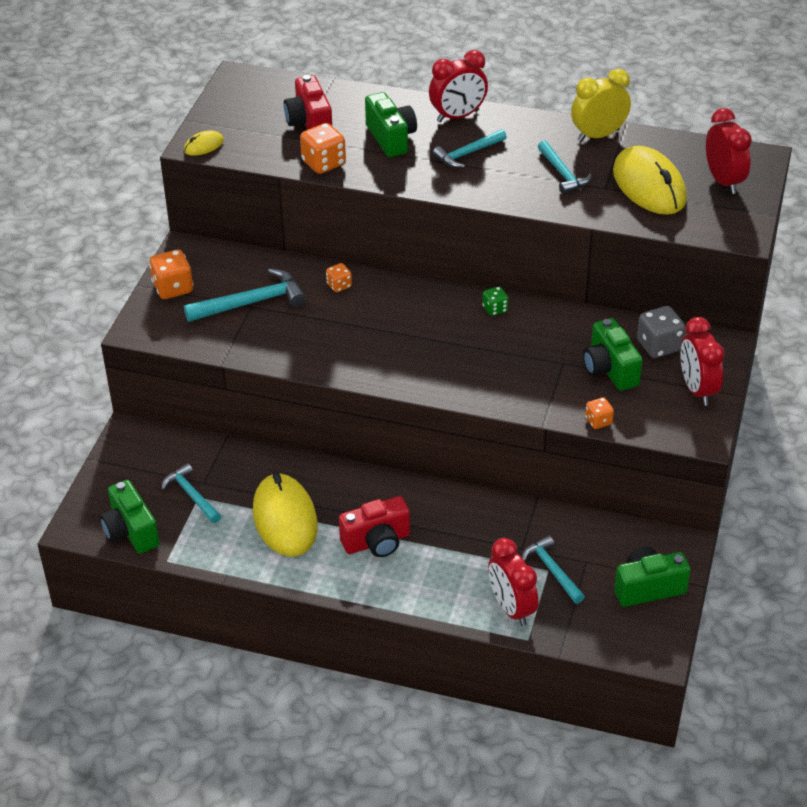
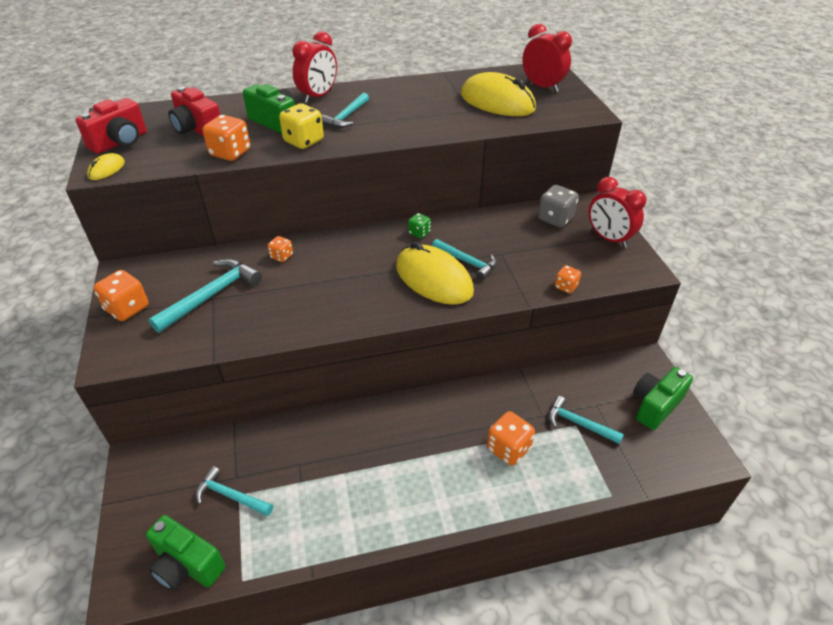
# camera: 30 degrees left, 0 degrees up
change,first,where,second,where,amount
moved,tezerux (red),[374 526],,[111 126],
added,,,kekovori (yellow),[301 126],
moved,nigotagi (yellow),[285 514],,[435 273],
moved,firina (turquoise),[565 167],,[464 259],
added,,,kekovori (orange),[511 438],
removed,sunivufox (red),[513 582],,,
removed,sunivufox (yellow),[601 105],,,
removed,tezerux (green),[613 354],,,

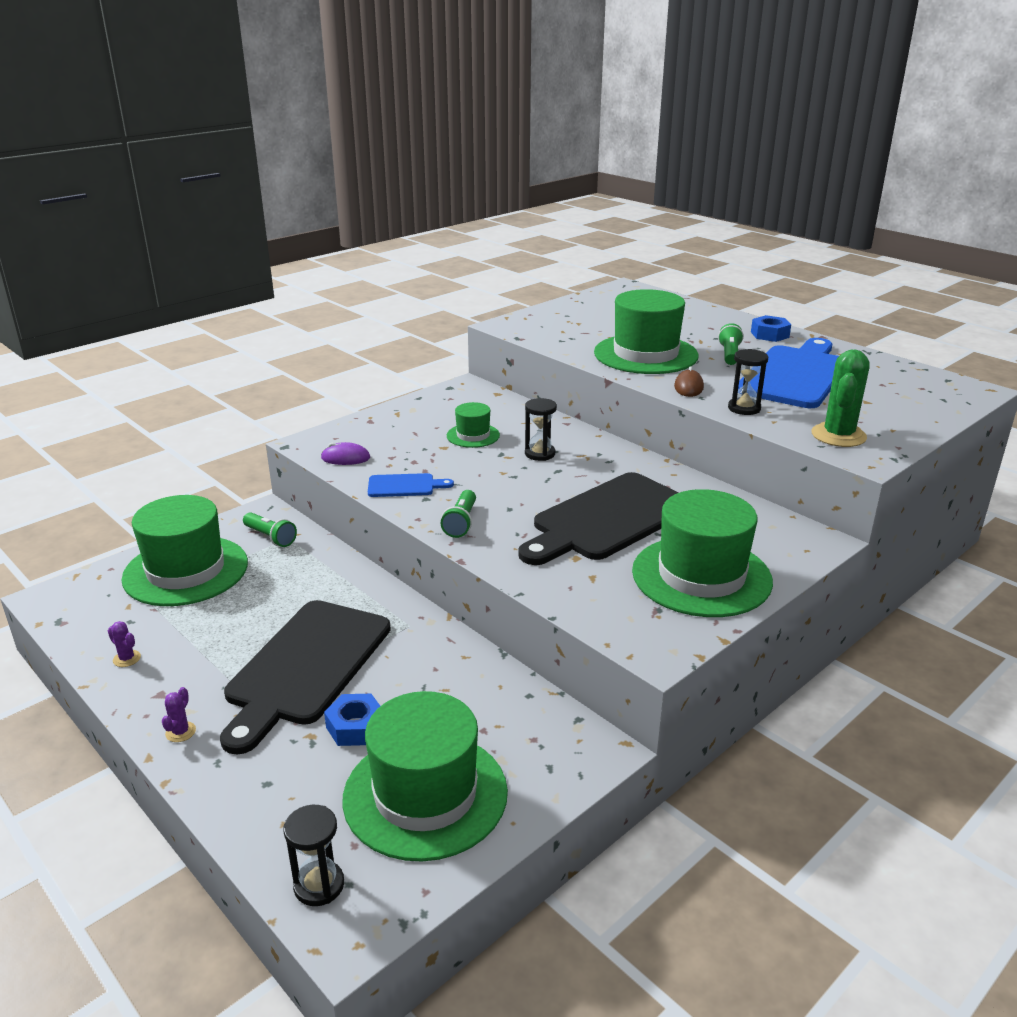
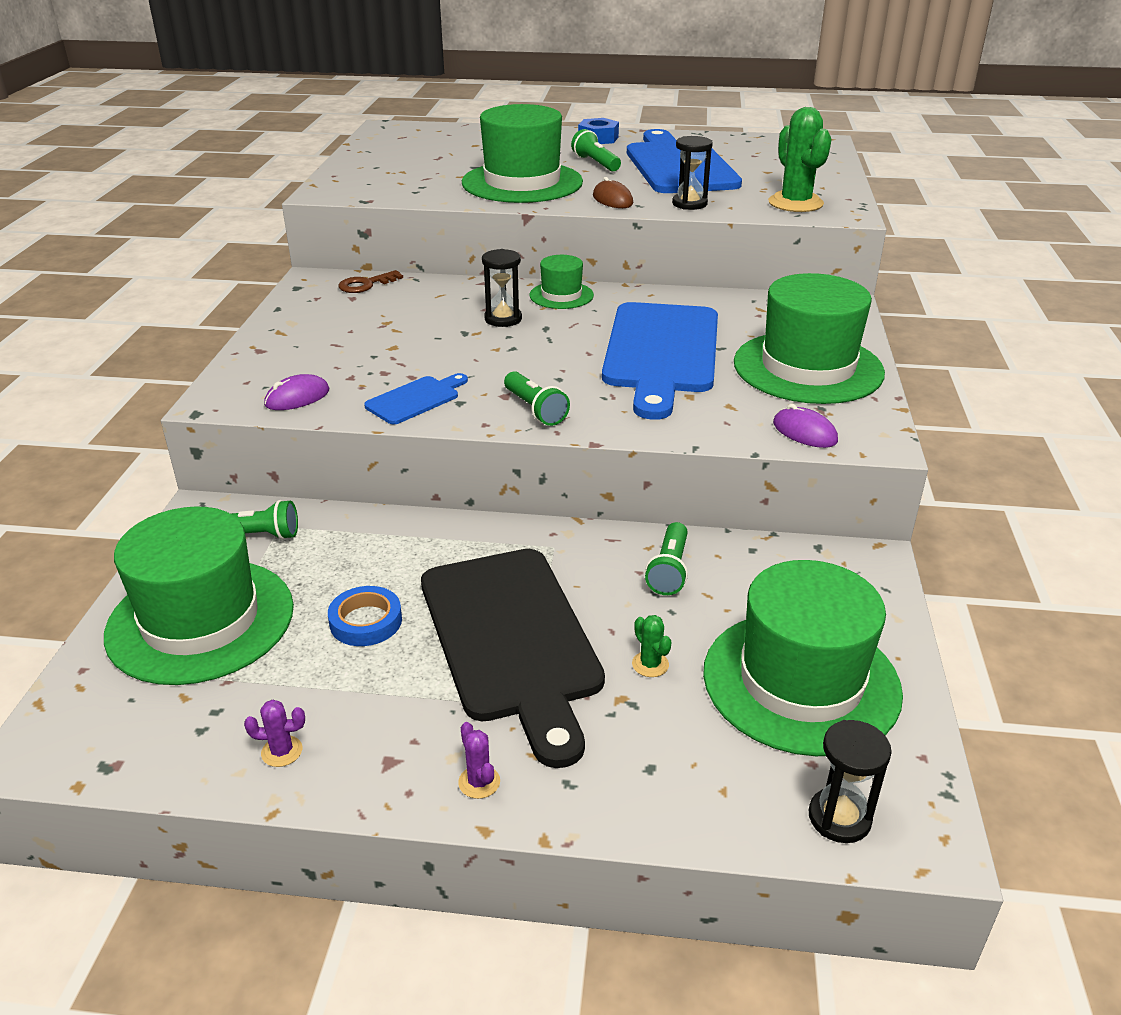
# camera: 40 degrees left, 5 degrees up
change,first,where,second,where,amount
added,,,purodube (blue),[365 616],
added,,,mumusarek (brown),[371 281],
moved,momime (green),[473 425],,[562 282],
recoloured,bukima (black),[598 518],bukima (blue),[660 361],
replaced,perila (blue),[352 720],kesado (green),[652 646],
added,,,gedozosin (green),[666 558],
added,,,nigotagi (purple),[805 426],

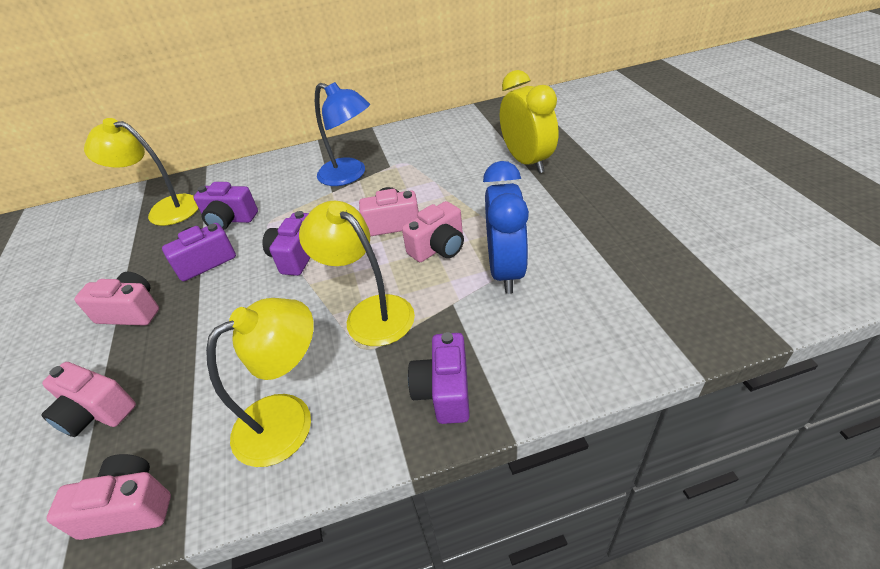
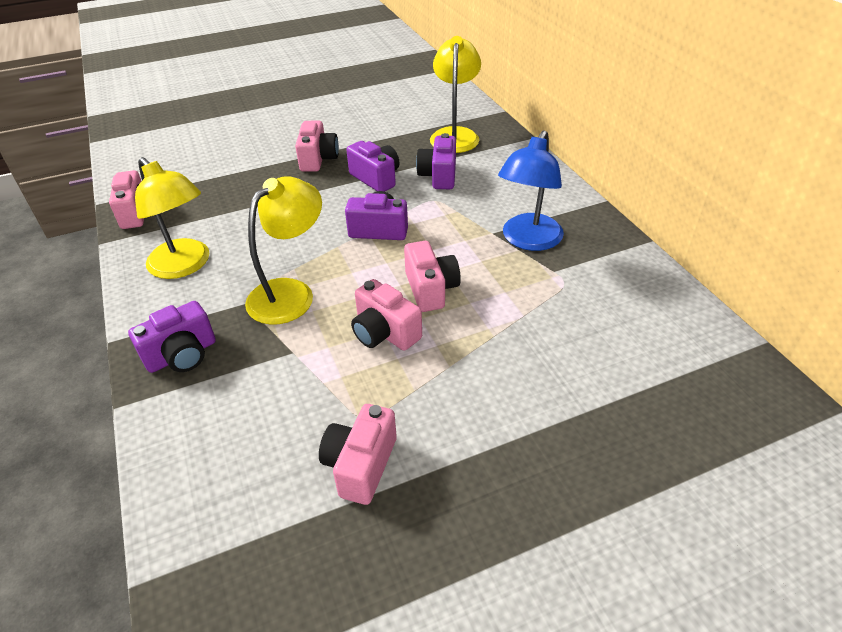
# camera: 80 degrees right, 0 degrees up
change,first,where,second,where,amount
turned,tezerux (purple),[439 378],,[172 337],150 degrees clockwise
moved,tezerux (pink),[88 399],,[358 454],
removed,sunivufox (blue),[506 227],,,
removed,sunivufox (yellow),[529 121],,,

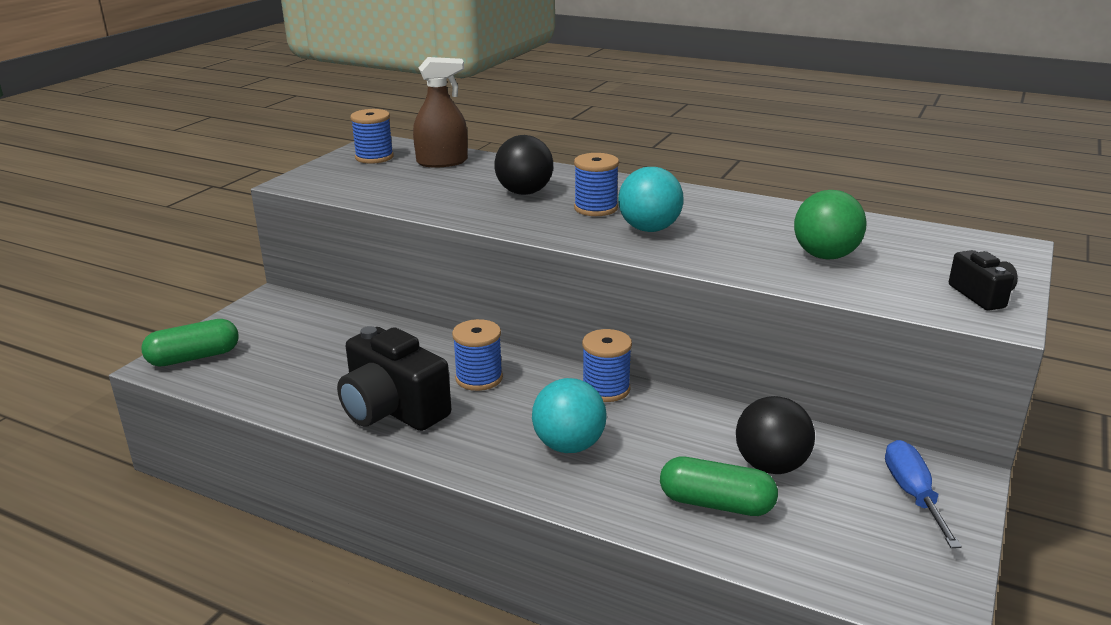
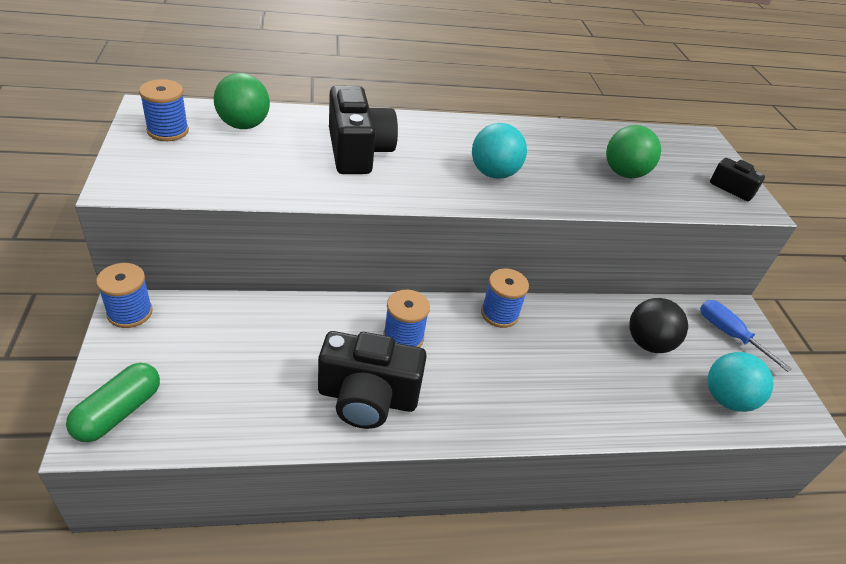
# camera: 40 degrees left, 15 degrees up
change,first,where,second,where,amount
moved,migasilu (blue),[596 184],,[124 295],
replaced,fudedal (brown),[440 112],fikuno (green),[242 101],
replaced,fikuno (black),[523 165],tezerux (black),[363 129],
moved,fikuno (turquoise),[569 415],,[741 382],
removed,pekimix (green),[719 486],,,

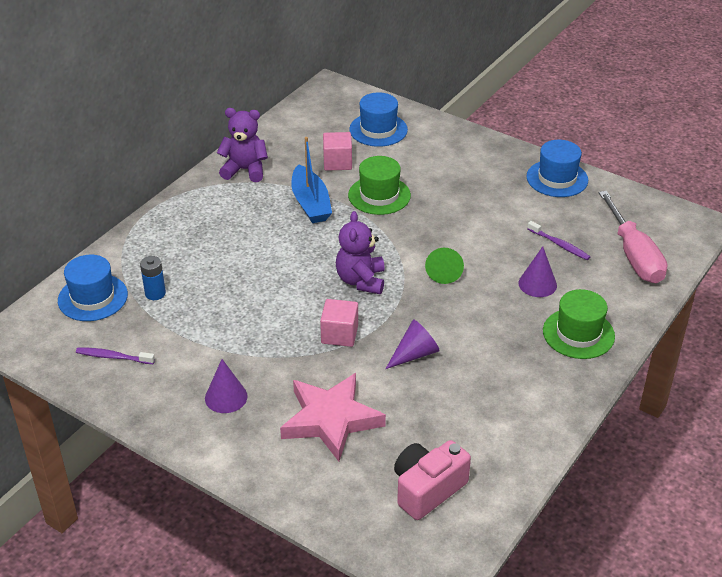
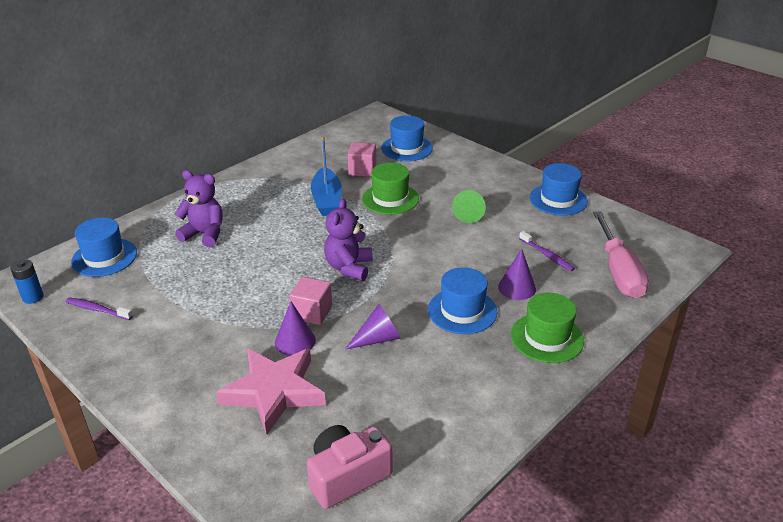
# camera: 10 degrees right, 5 degrees down
change,first,where,second,where,amount
moved,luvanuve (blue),[153 278],,[27 281],
moved,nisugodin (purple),[242 145],,[198 208],
moved,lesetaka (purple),[226 386],,[295 329],
added,,,momime (blue),[462 300],
moved,lesetaka (green),[444 266],,[469 206],

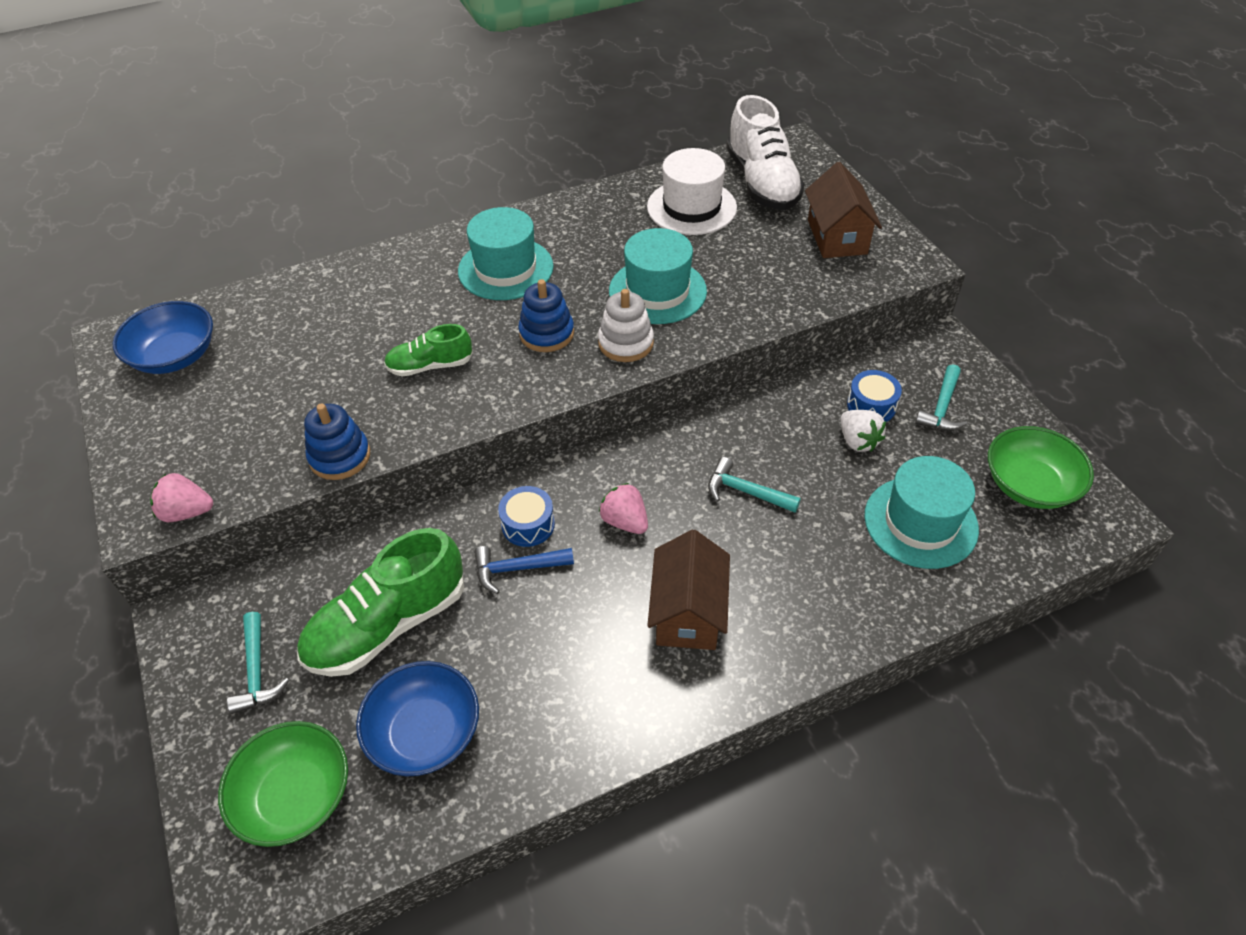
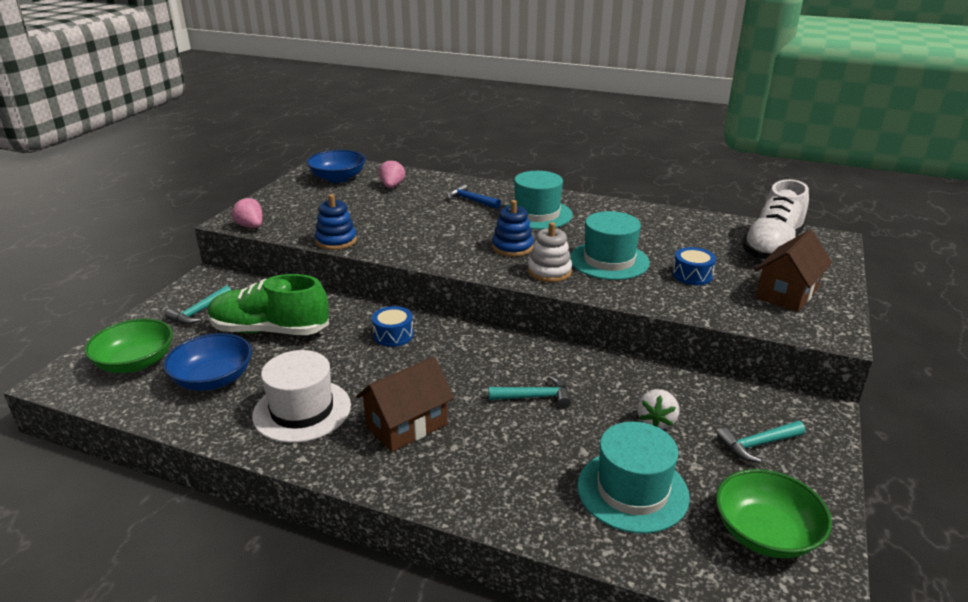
# camera: 45 degrees right, 20 degrees down
change,first,where,second,where,amount
moved,momime (white),[692 191],,[301 396],
moved,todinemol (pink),[623 508],,[392 173],
moved,firina (blue),[524 570],,[474 196],
turned,firina (turquoise),[754 485],,[530 392],105 degrees clockwise
moved,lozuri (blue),[874 396],,[694 266],
removed,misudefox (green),[428 350],,,

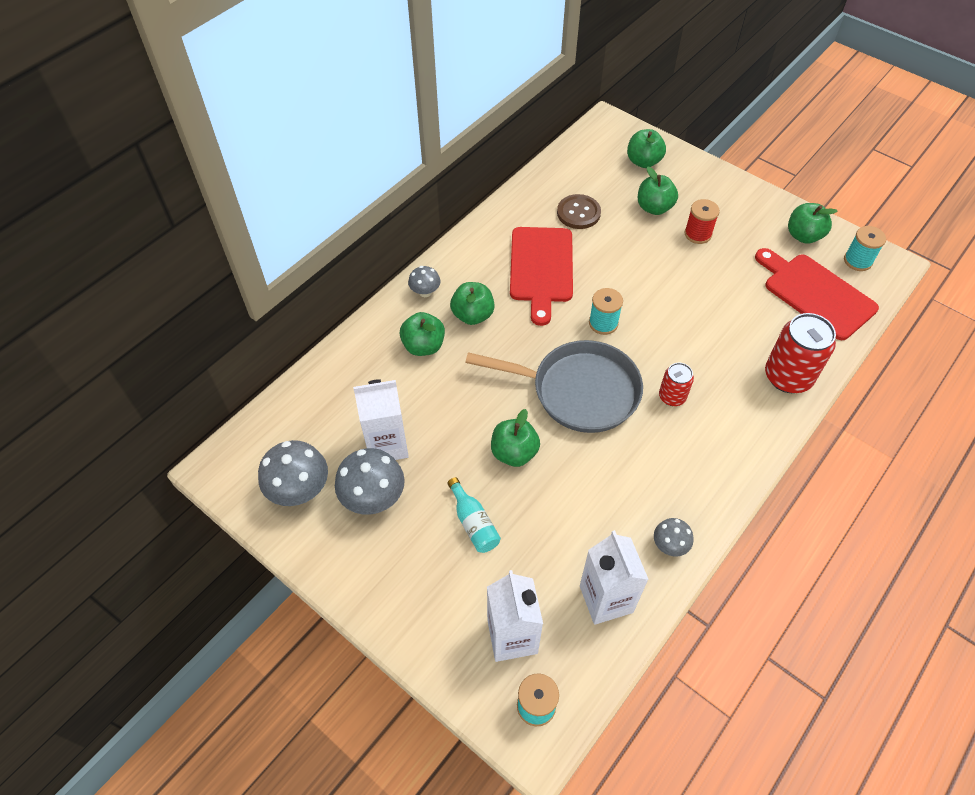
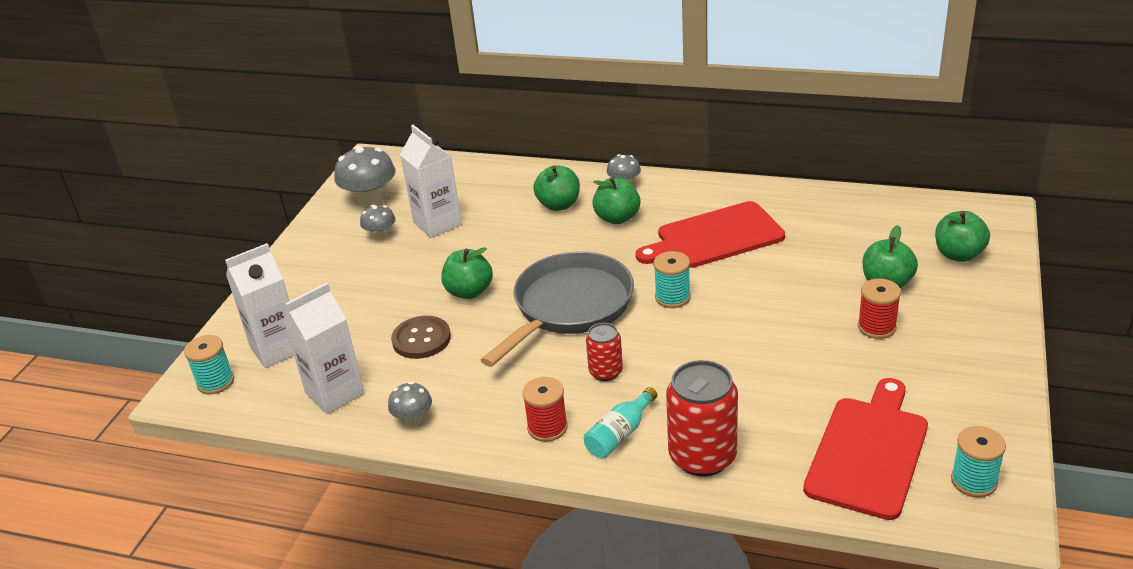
# camera: 70 degrees right, 20 degrees down
change,first,where,second,where,amount
resized,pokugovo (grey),[370 481],,[377 222],x0.56
moved,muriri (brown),[579 211],,[421 337],
turned,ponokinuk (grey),[554 386],,[557 309],135 degrees counterclockwise
added,,,migasilu (red),[545 409],
moved,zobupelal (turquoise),[474 515],,[620 423],
removed,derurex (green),[813 223],,,

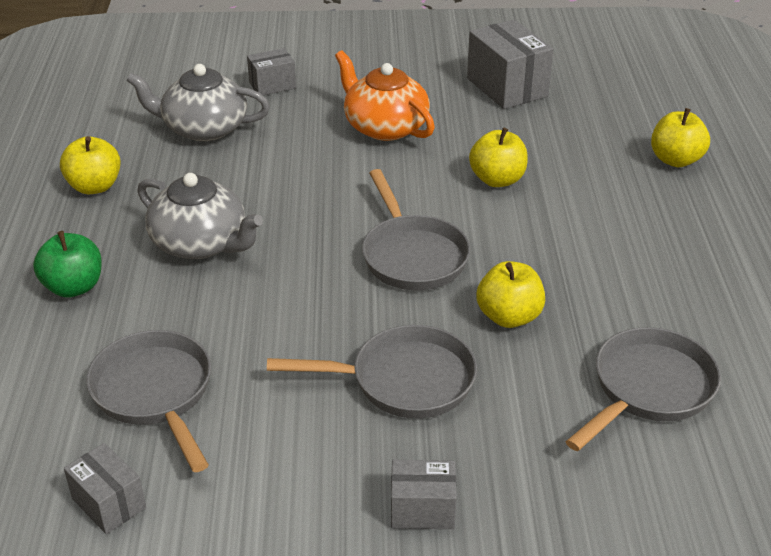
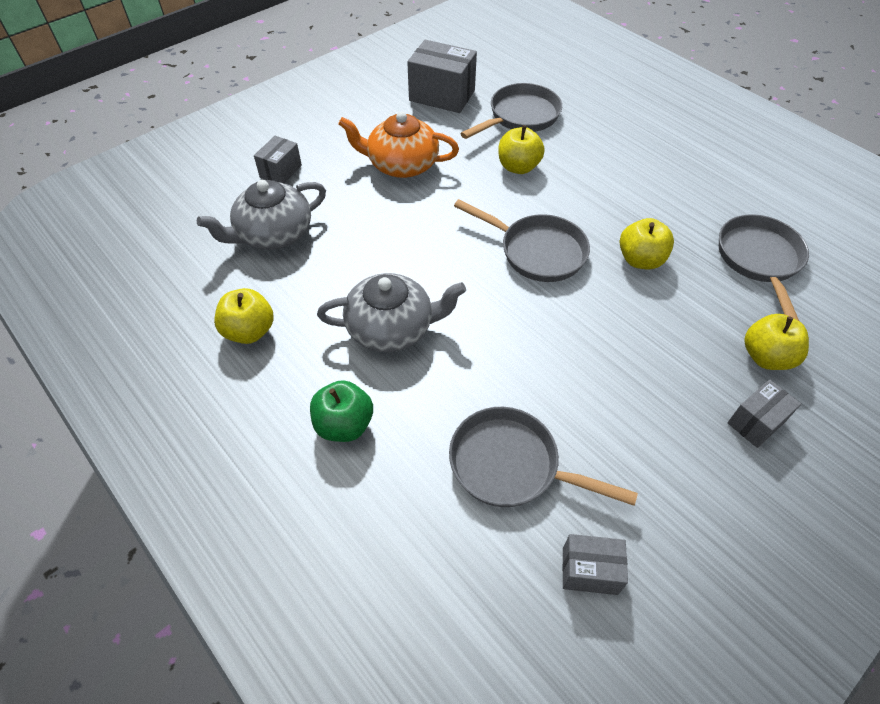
# camera: 40 degrees left, 15 degrees up
change,first,where,second,where,amount
moved,ponokinuk (grey),[372 372],,[511 111],
moved,derurex (yellow),[680 137],,[776 342],

